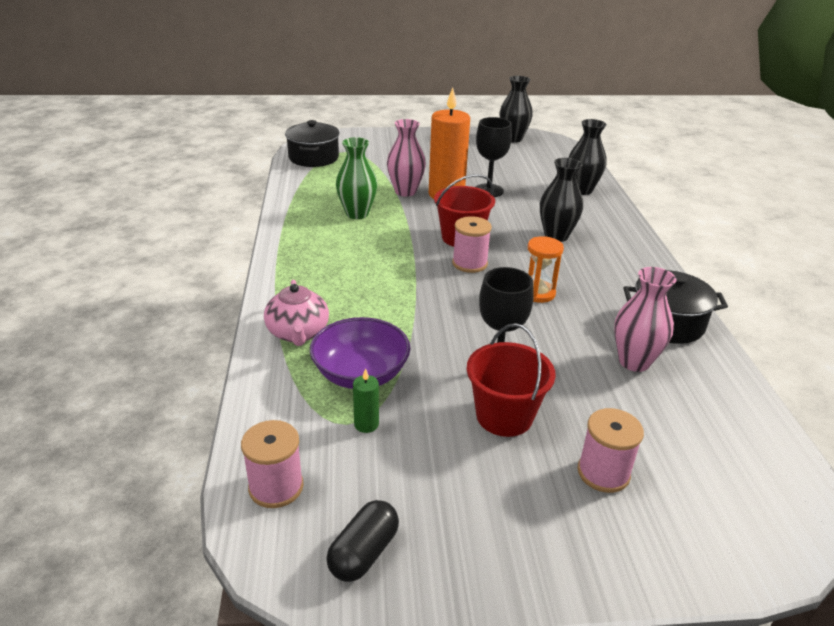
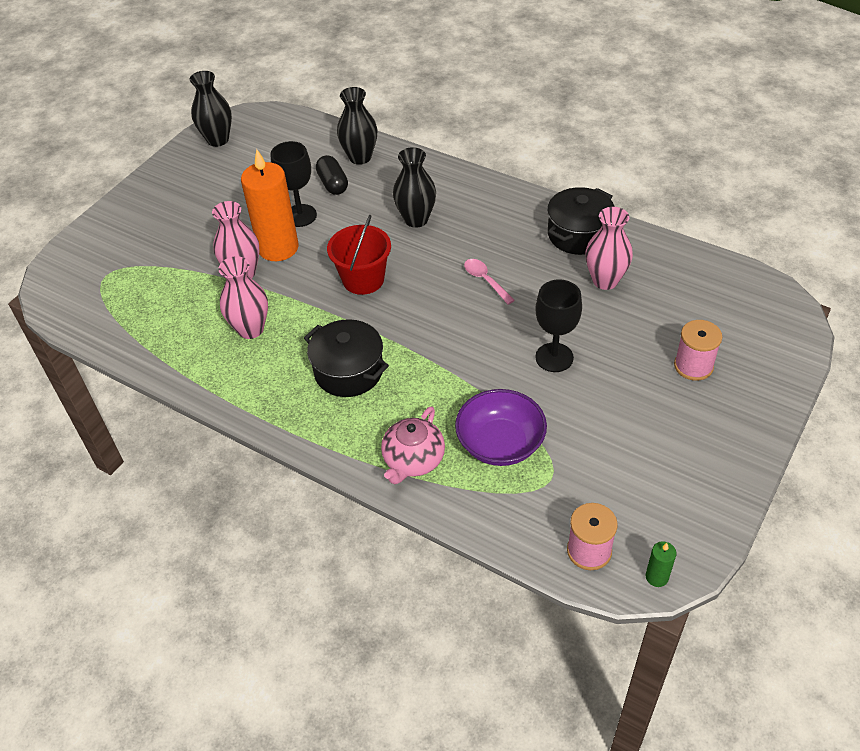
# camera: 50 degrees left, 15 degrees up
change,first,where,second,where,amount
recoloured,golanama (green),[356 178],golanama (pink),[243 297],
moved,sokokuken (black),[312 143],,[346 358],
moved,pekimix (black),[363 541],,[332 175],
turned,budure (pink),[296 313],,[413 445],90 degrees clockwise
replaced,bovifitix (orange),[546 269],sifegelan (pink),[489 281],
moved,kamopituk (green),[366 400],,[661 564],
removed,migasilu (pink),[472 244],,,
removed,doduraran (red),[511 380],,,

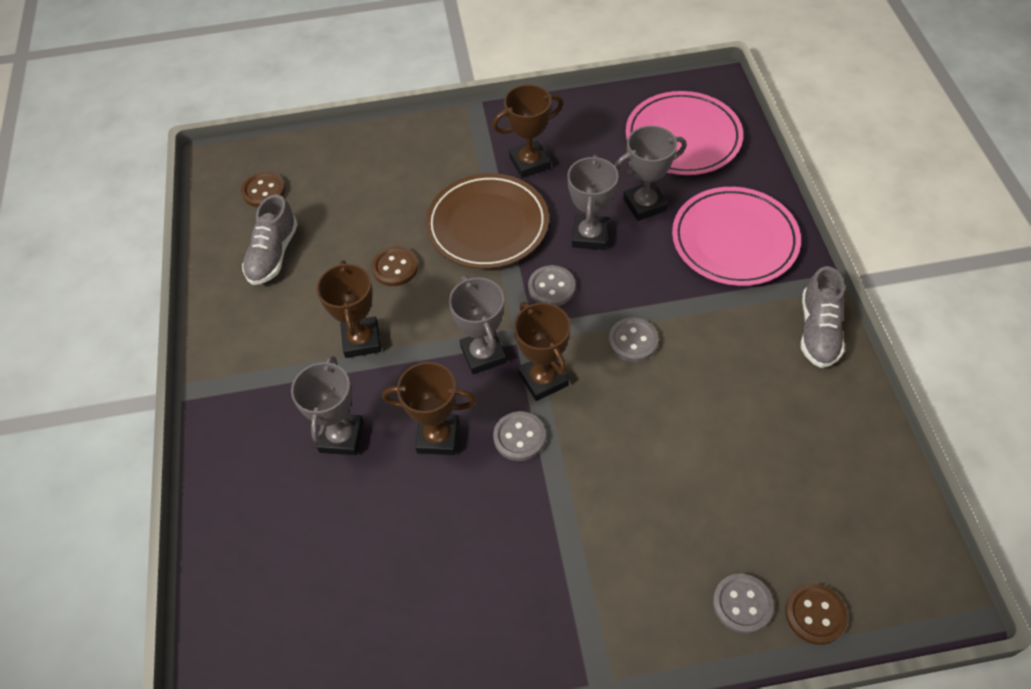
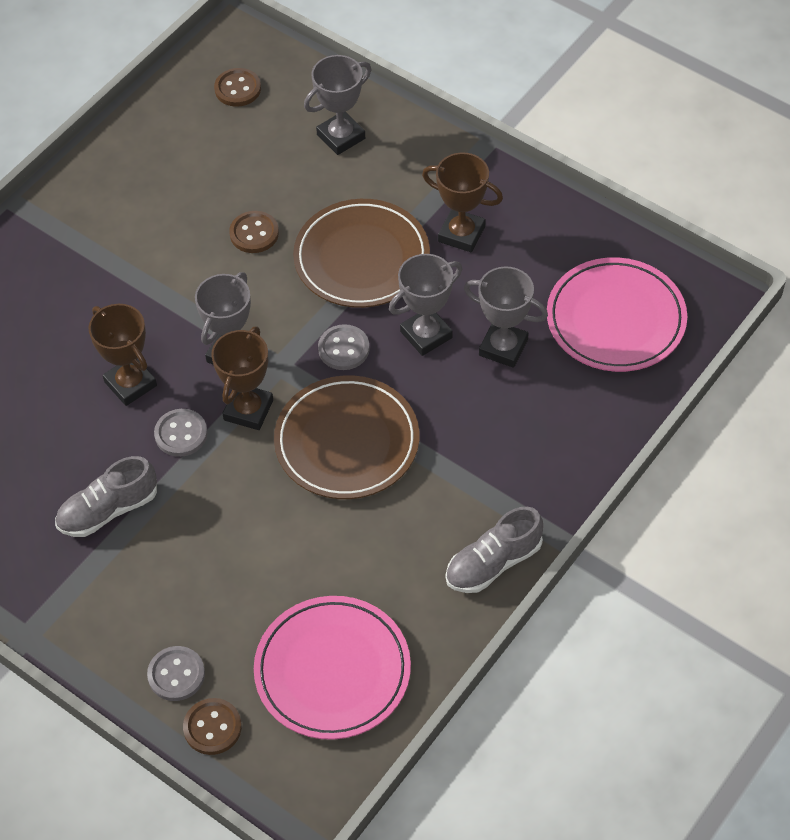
# camera: 45 degrees right, 0 degrees up
change,first,where,second,where,amount
moved,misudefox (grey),[270 239],,[106 496],
moved,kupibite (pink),[736 236],,[332 668],
replaced,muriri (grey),[633 340],kupibite (brown),[346 437],
moved,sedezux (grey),[327 405],,[337 105],
removed,sedezux (brown),[348 309],,,

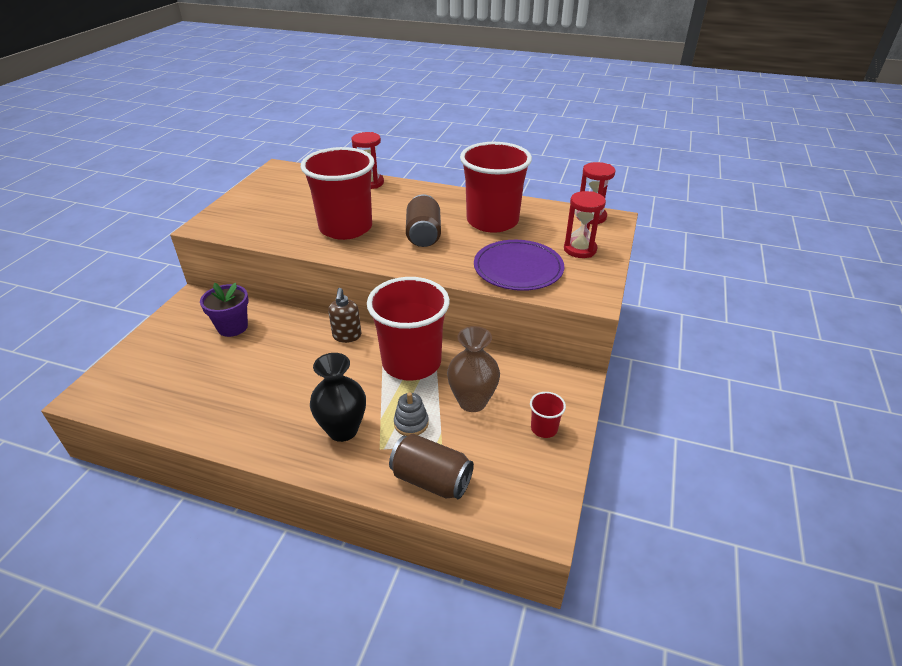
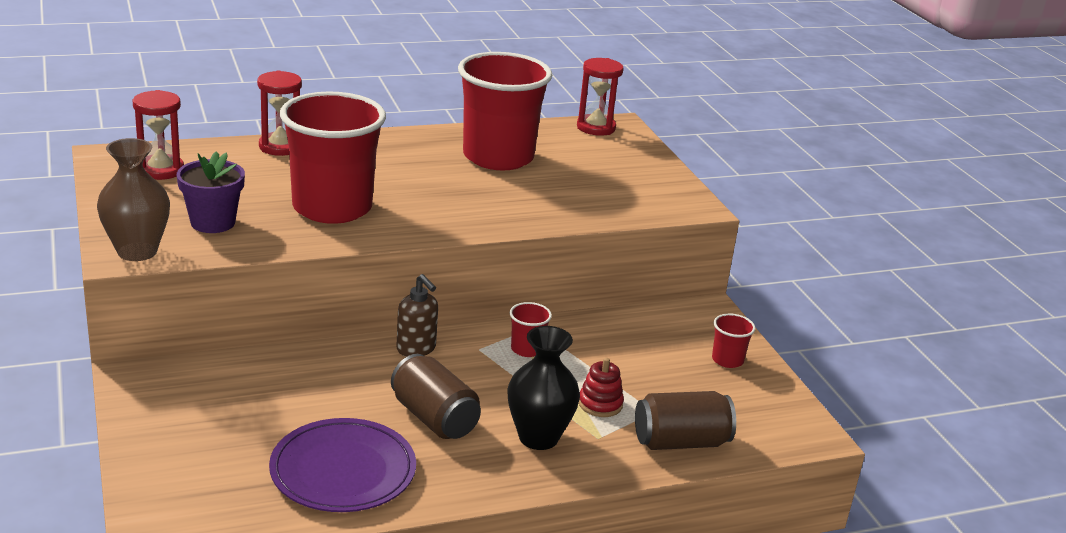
# camera: 40 degrees left, 10 degrees down
change,first,where,second,where,amount
moved,golanama (brown),[473 369],,[133 199],
moved,bovifitix (red),[585 224],,[158 135],
moved,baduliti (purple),[224 310],,[211 192],
moved,kupibite (purple),[519 265],,[342 465],
moved,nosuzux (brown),[423 220],,[436 396],
resized,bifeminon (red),[408 329],,[531 329],x0.40
recoloured,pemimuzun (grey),[411 414],pemimuzun (red),[601 387],

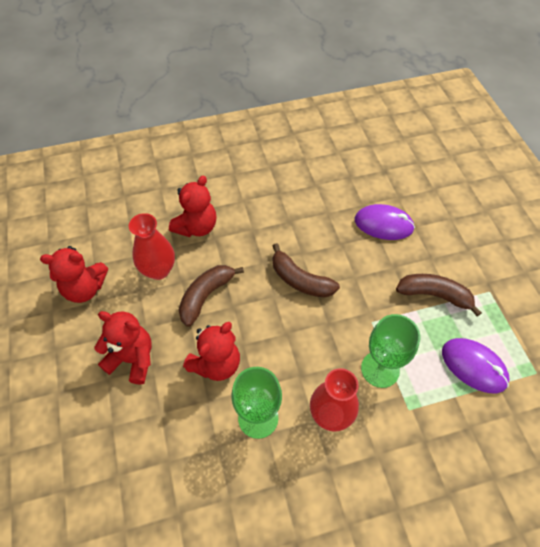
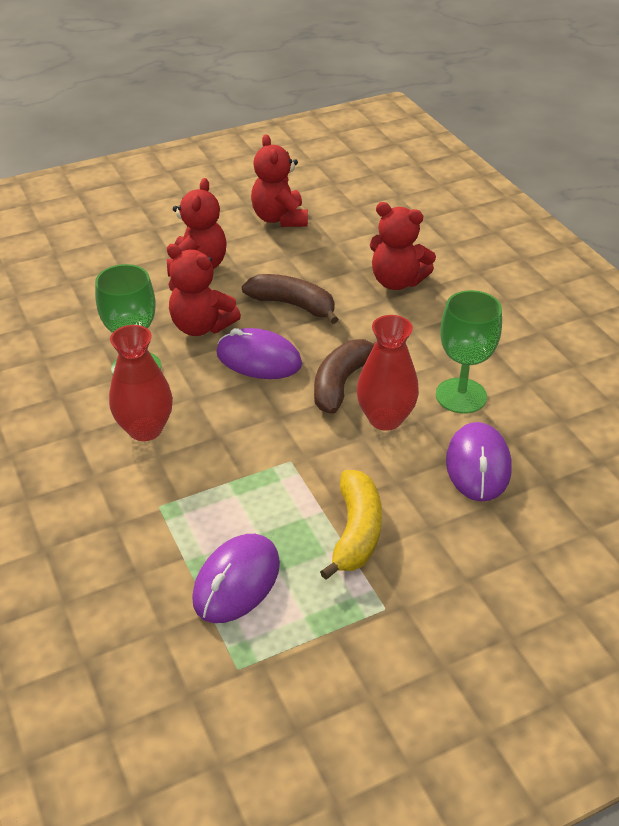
# camera: 80 degrees right, 15 degrees down
change,first,where,second,where,amount
added,,,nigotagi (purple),[259 353],
recoloured,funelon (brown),[439 295],funelon (yellow),[351 525],
moved,golanama (red),[152 246],,[388 373],
moved,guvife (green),[390 351],,[469 352],

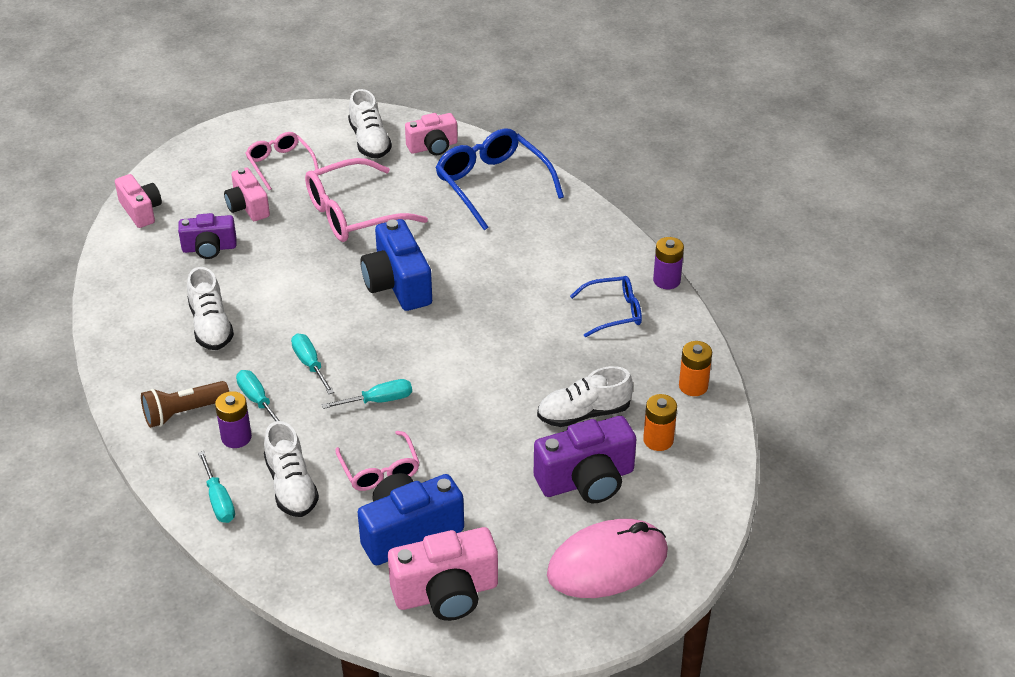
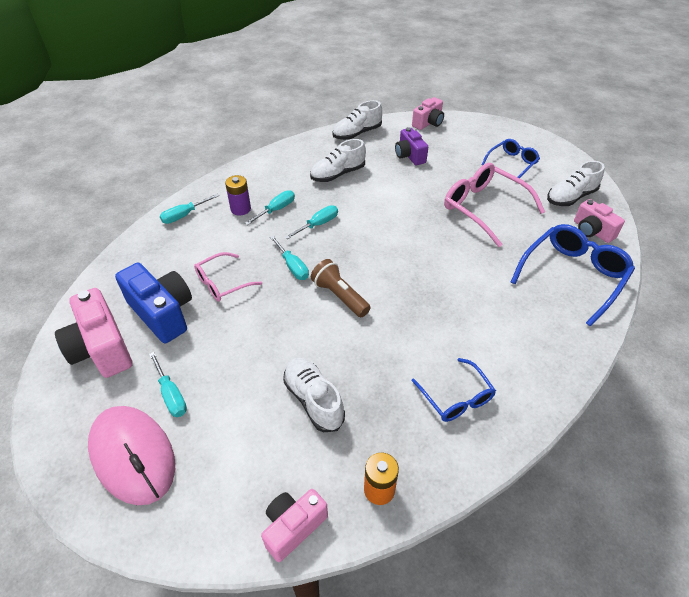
# camera: 75 degrees right, 5 degrees up
change,first,where,second,where,amount
added,,,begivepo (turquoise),[168 384],
moved,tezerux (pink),[247 194],,[294 525],
moved,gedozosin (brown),[185 404],,[341 288],
moved,misudefox (white),[291 469],,[357 120],
recoloured,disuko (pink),[282 161],disuko (blue),[510 158],
removed,tezerux (blue),[396 265],,,
removed,tezerux (purple),[585 459],,,
removed,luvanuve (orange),[660 422],,,
removed,luvanuve (purple),[668 263],,,

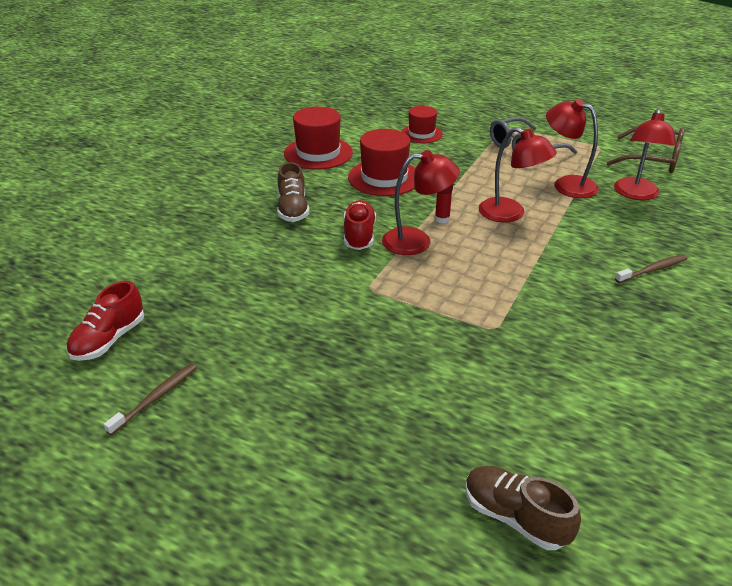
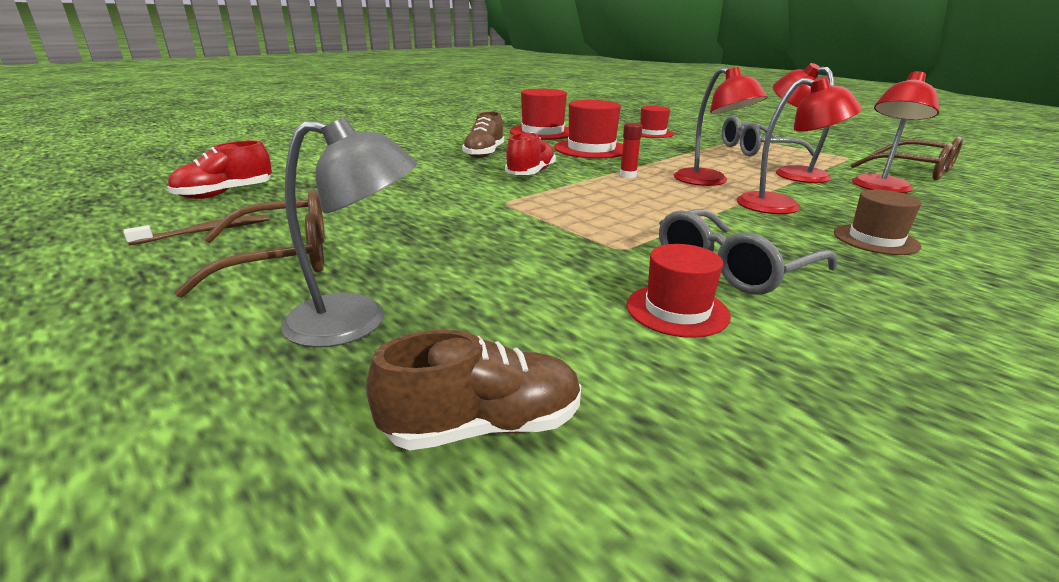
# camera: 20 degrees right, 10 degrees down
change,first,where,second,where,amount
added,,,disuko (brown),[249 244],
added,,,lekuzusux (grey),[349 232],
turned,misudefox (brown),[523 508],,[473 390],105 degrees clockwise
added,,,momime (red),[679 291],
added,,,disuko (grey),[748 252],
moved,lekuzusux (red),[421 202],,[800 145],
replaced,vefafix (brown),[651 269],momime (brown),[877 222],

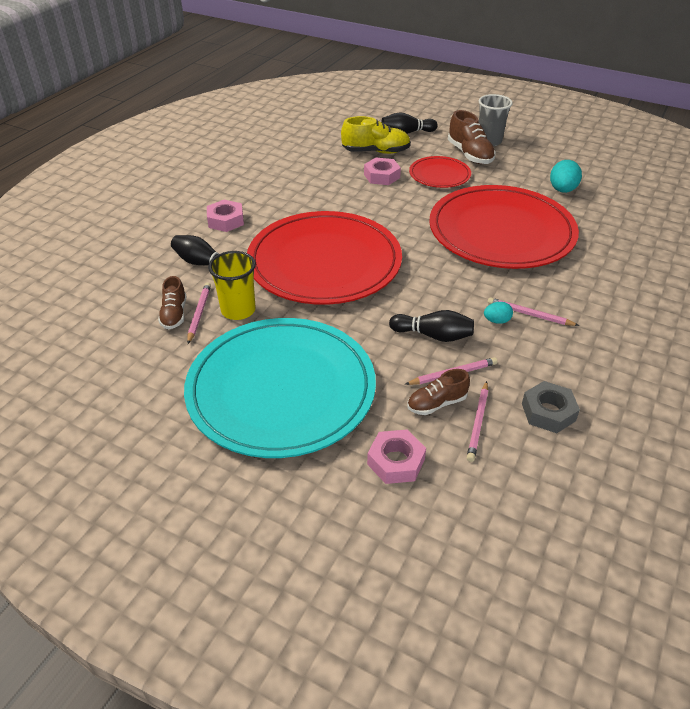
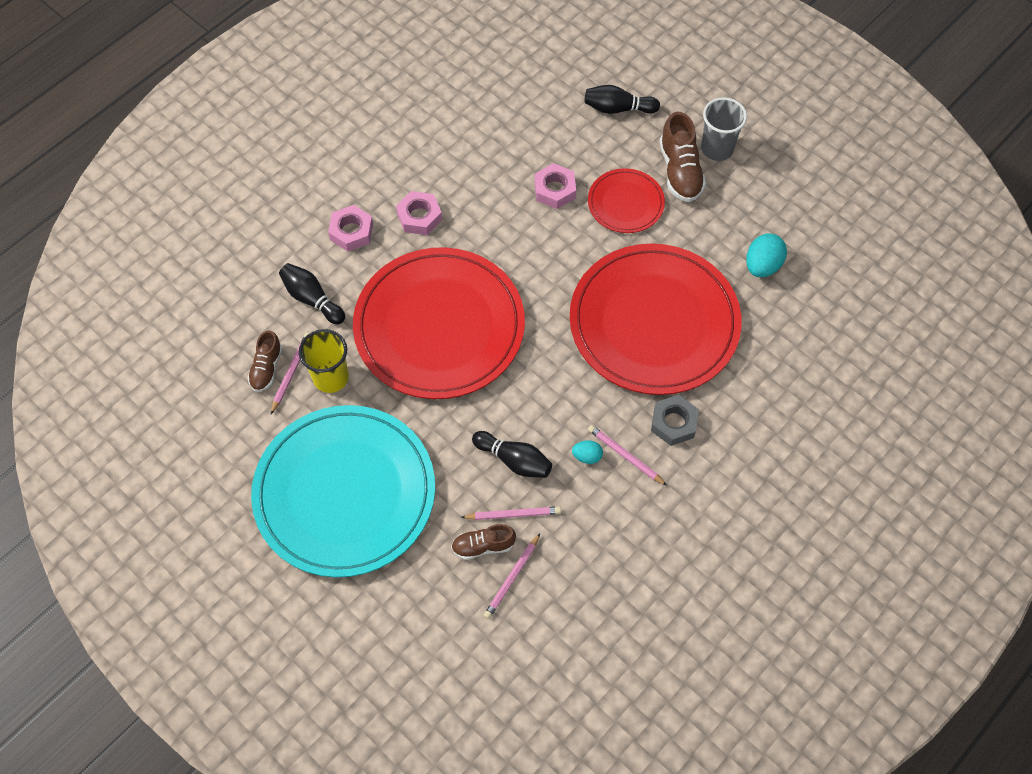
# camera: 15 degrees right, 20 degrees up
change,first,where,second,where,amount
moved,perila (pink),[396 457],,[419 213],
moved,perila (grey),[551 407],,[675 420],
removed,misudefox (yellow),[376 135],,,

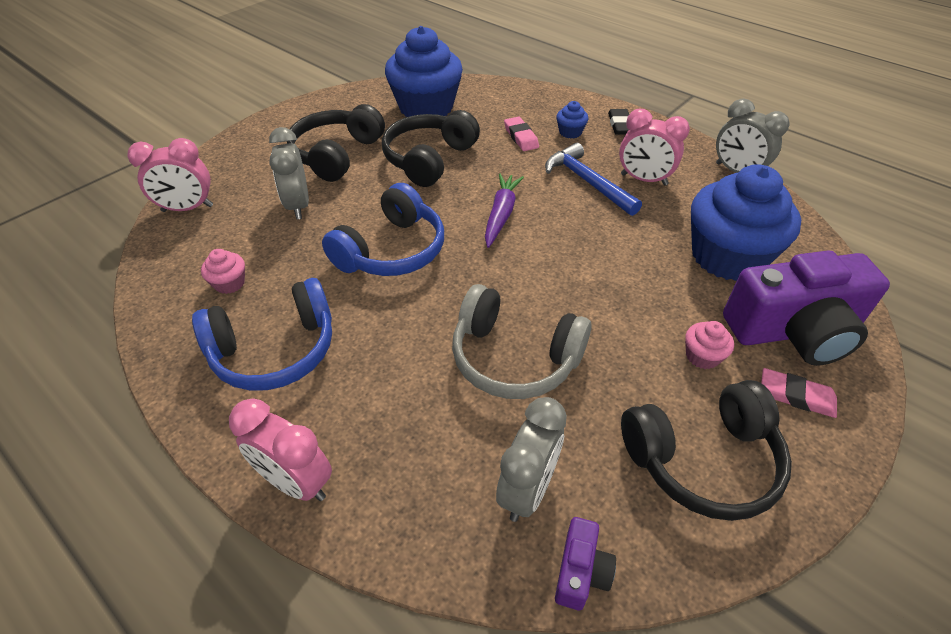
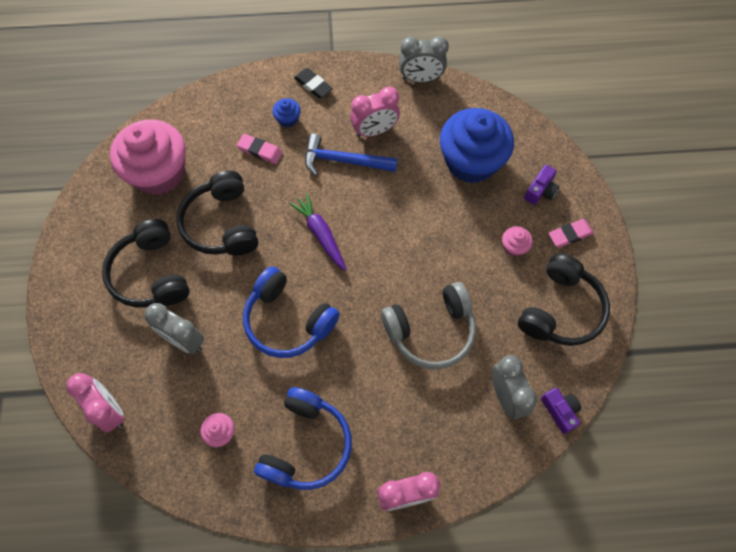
# camera: 45 degrees left, 20 degrees up
change,first,where,second,where,amount
turned,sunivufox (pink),[170 175],,[95 402],75 degrees counterclockwise
recoloured,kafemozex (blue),[424 71],kafemozex (pink),[148 157],
turned,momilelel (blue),[383 229],,[291 312],135 degrees clockwise
resized,tezerux (purple),[806 308],,[541 185],x0.43

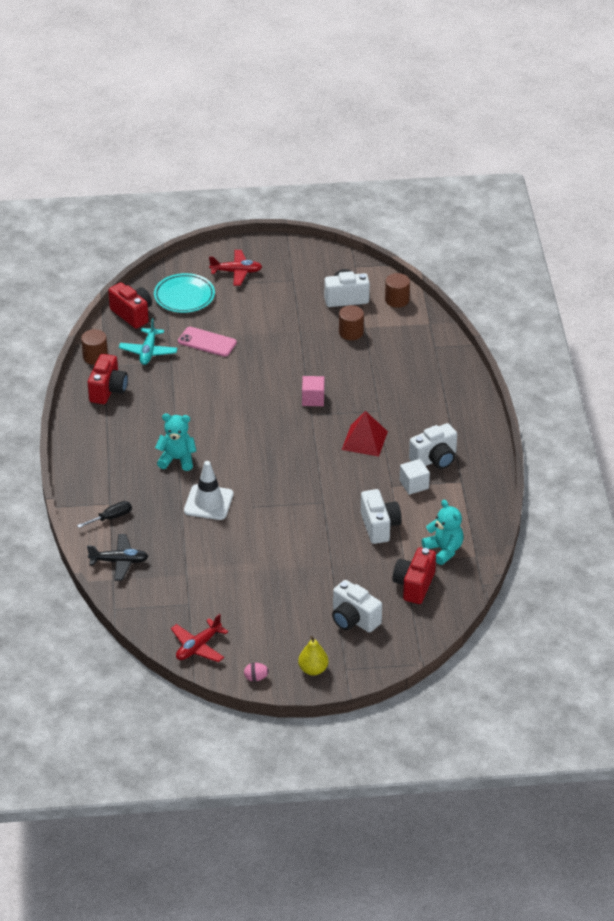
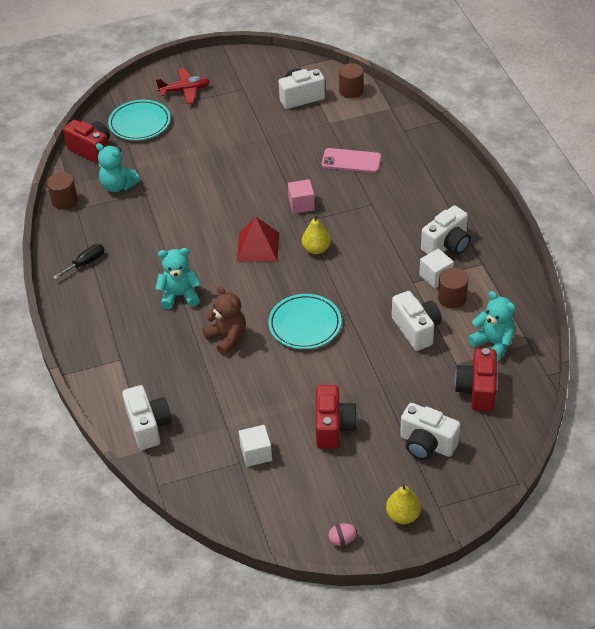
# camera: 10 degrees left, 5 degrees up
change,first,where,second,where,amount
moved,begivepo (black),[104 514],,[78 261],
replaced,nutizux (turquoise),[148 341],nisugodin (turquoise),[118 167],
replaced,nutizux (black),[118 557],tezerux (white),[147 417],
replaced,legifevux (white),[208 490],nisugodin (brown),[224 320],
moved,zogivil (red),[365 434],,[258 238],
added,,,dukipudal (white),[255 446],
added,,,kupibite (turquoise),[305 321],
added,,,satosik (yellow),[316 234],
moved,tezerux (red),[108 379],,[337 417],
moved,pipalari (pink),[207 342],,[351 160],
moved,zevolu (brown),[351 322],,[453 288],
removed,nutizux (red),[199 637],,,

